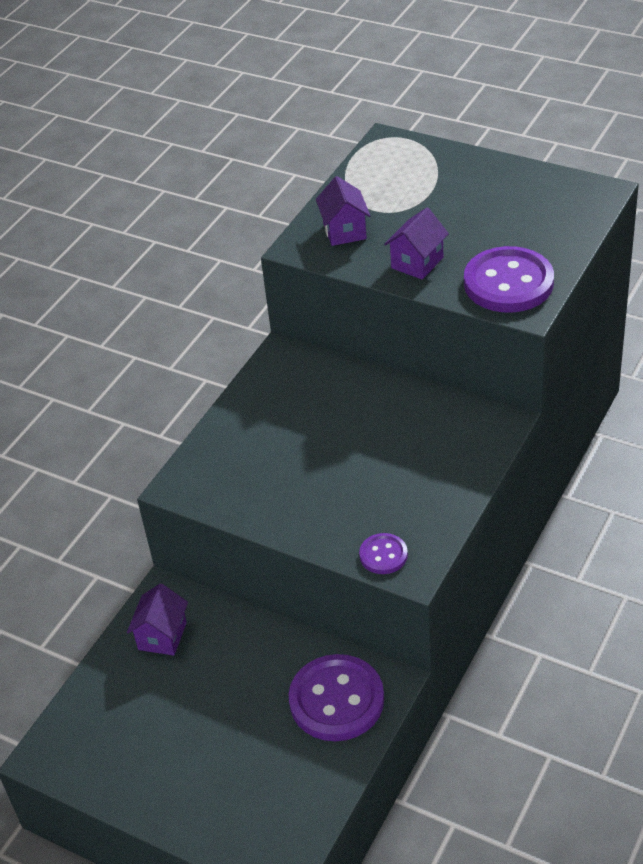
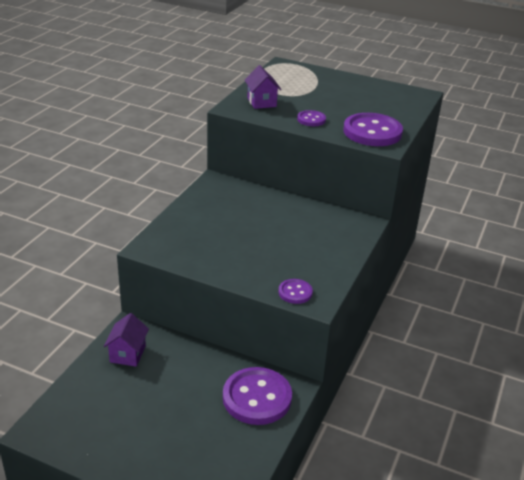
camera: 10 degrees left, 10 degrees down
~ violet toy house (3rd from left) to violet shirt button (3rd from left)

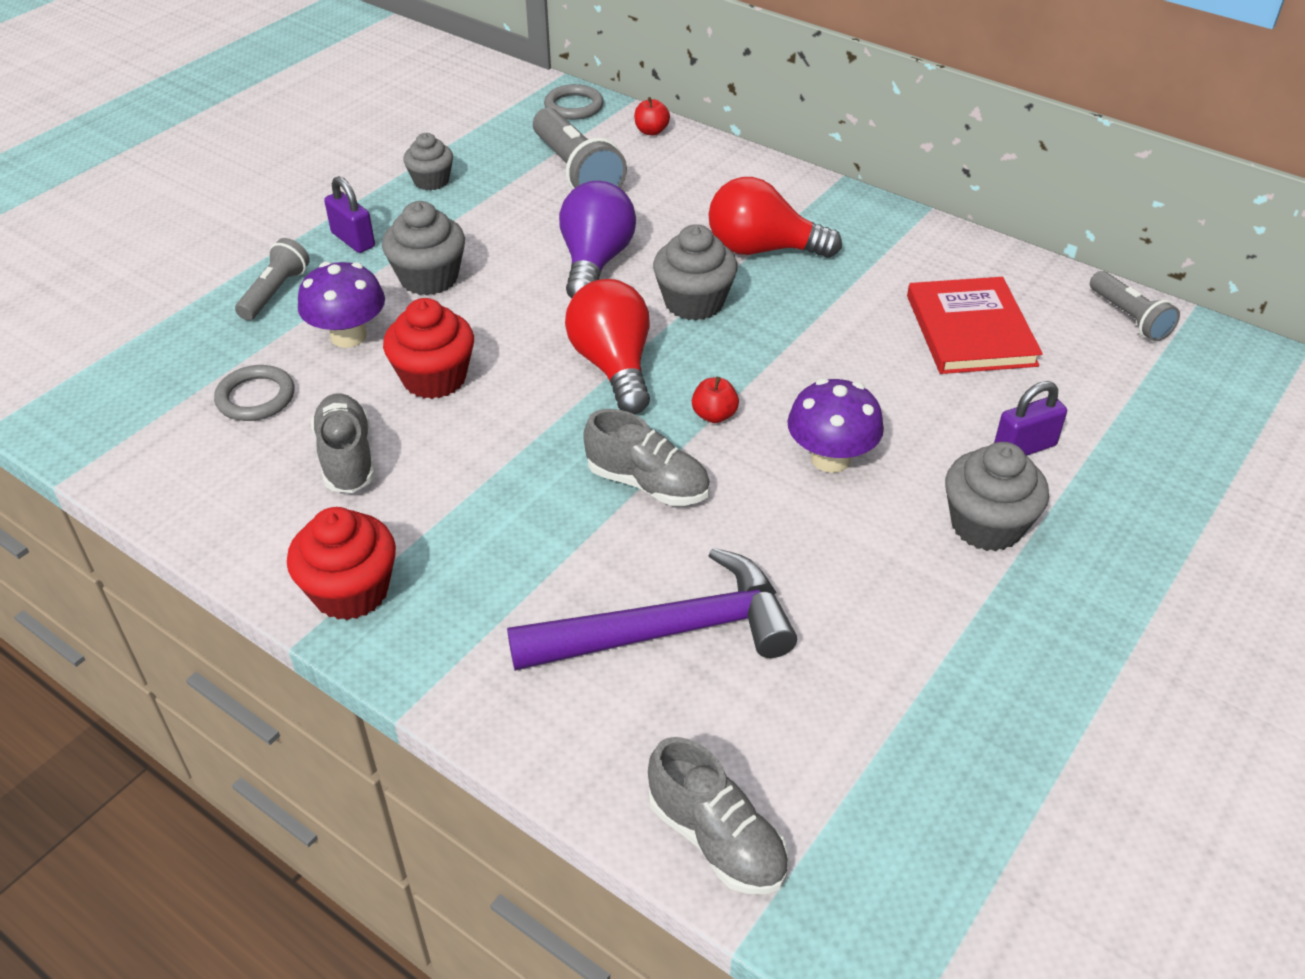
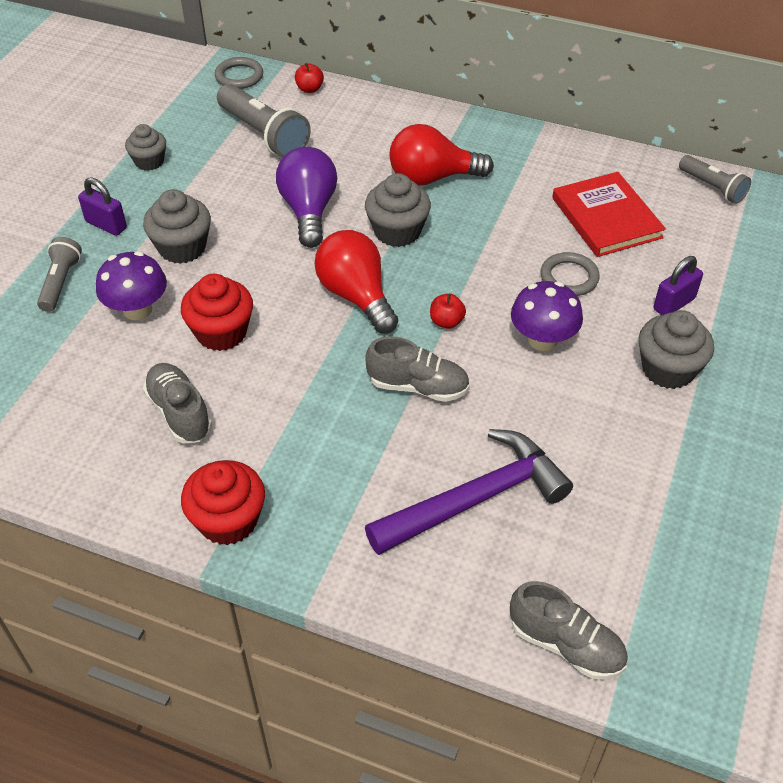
camera: 15 degrees left, 5 degrees up
~ gray ring (1st from left in the first image) to gray ring (2nd from left)

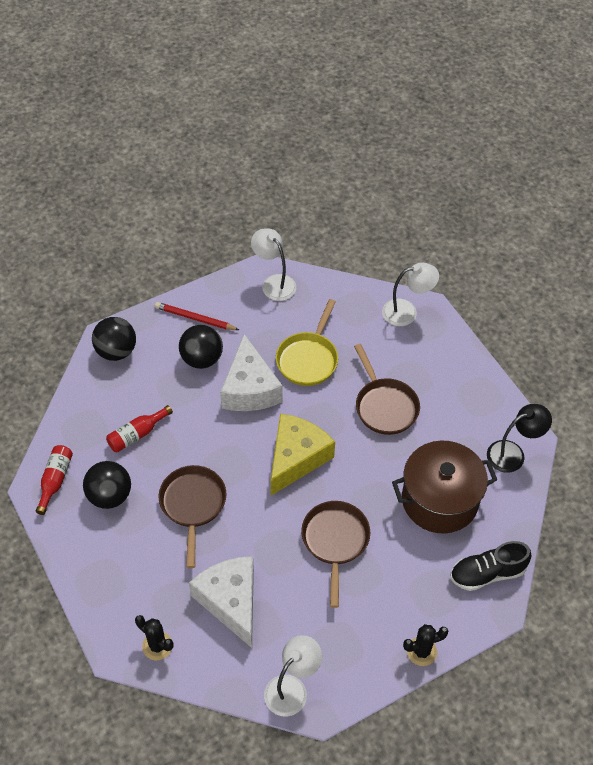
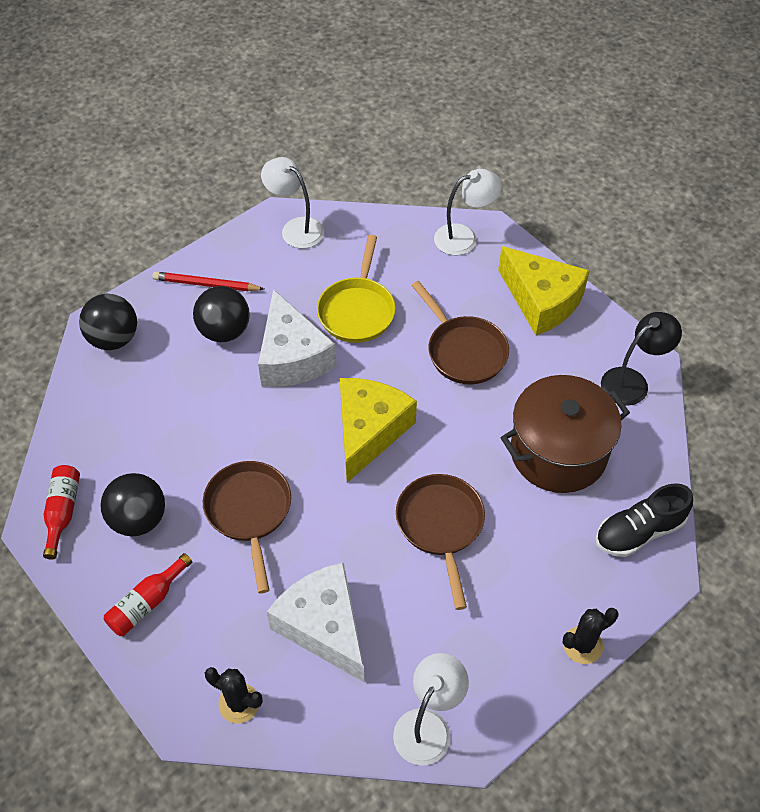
camera: 10 degrees left, 0 degrees up
+ golden cheese wedge (2nd from left)
~ scarlet drink bottle (2nd from left)

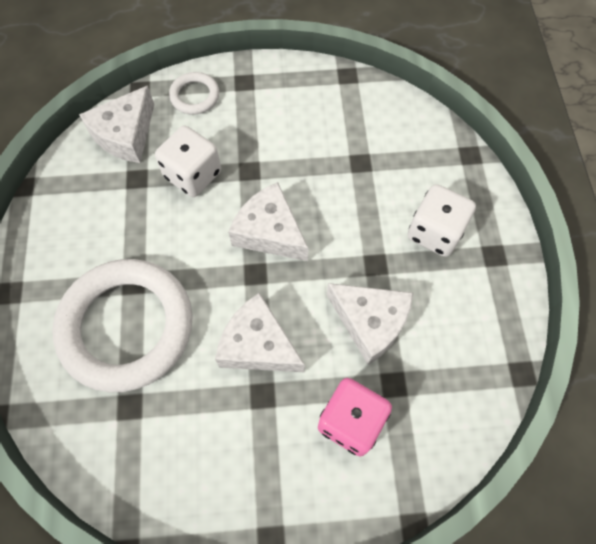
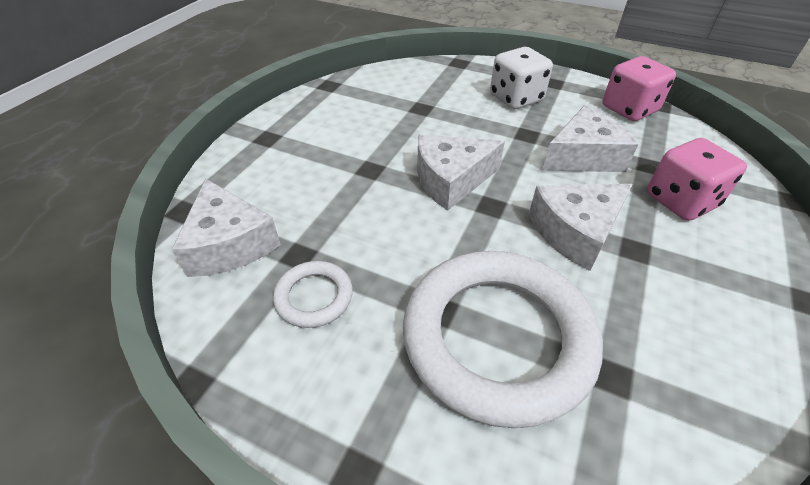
camera: 60 degrees left, 20 degrees down
- pure white game die (1st from left)
+ pink game die (1st from left)
~ pure white ring (2nd from left in the first image) to pure white ring (1st from left)

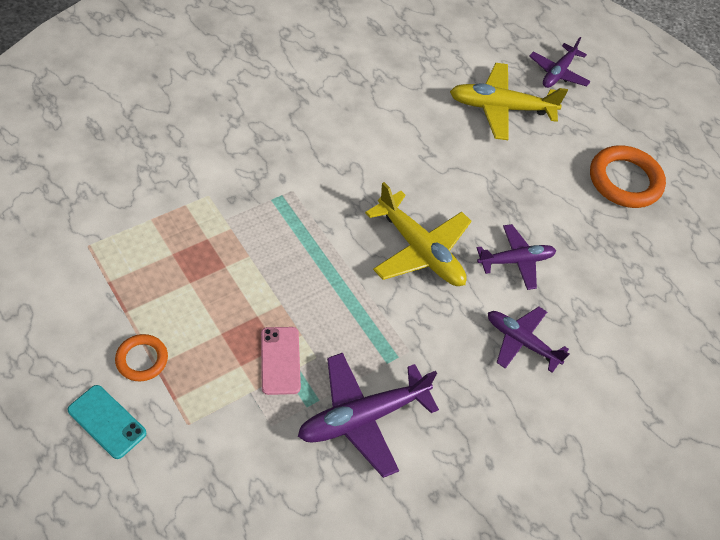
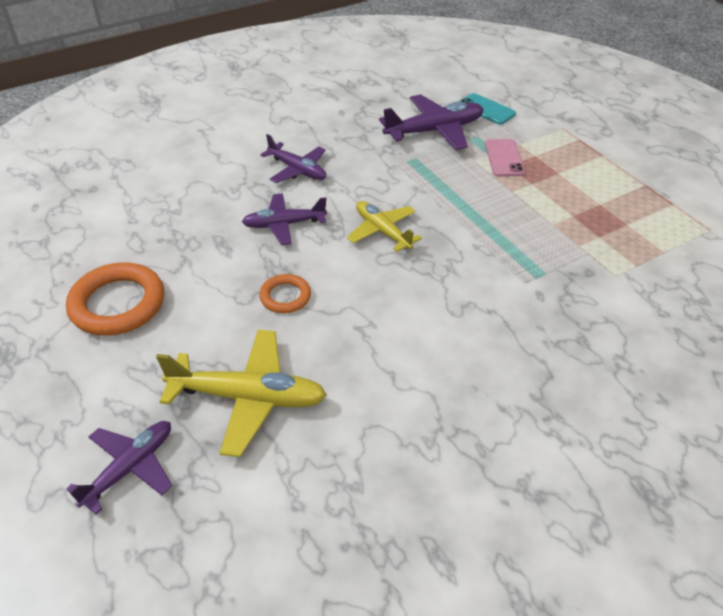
camera: 170 degrees left, 10 degrees down
~ aqua smartphone
~ orange ring (1st from left in the first image) to orange ring (2nd from left)
~ golden toy plane (1st from left in the first image) x0.66

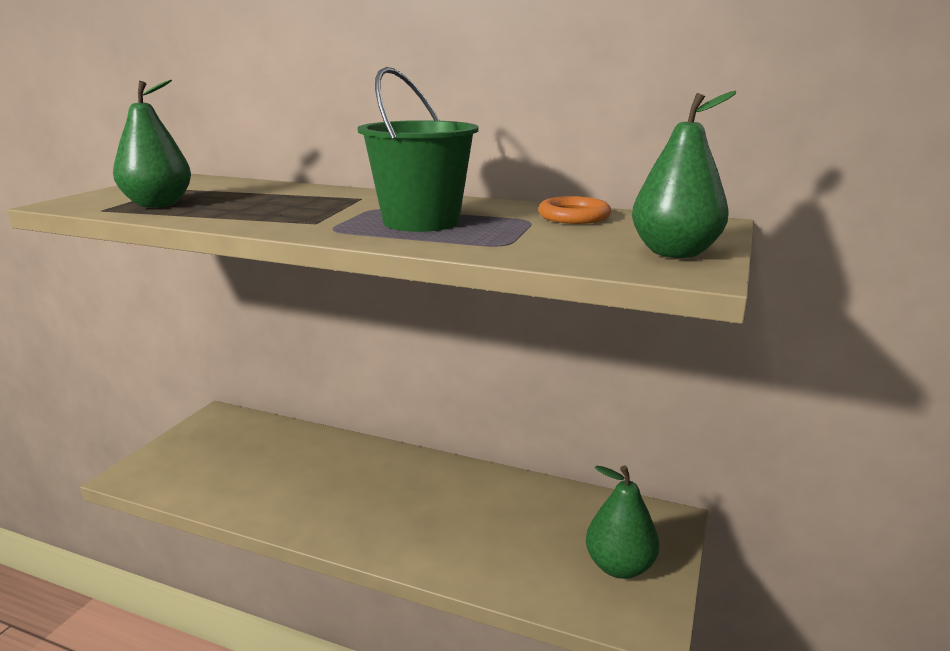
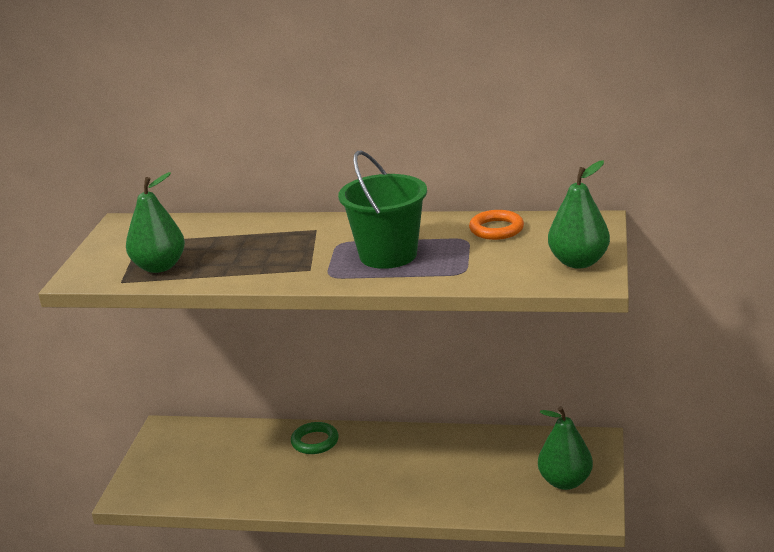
camera: 10 degrees left, 5 degrees up
+ emerald ring

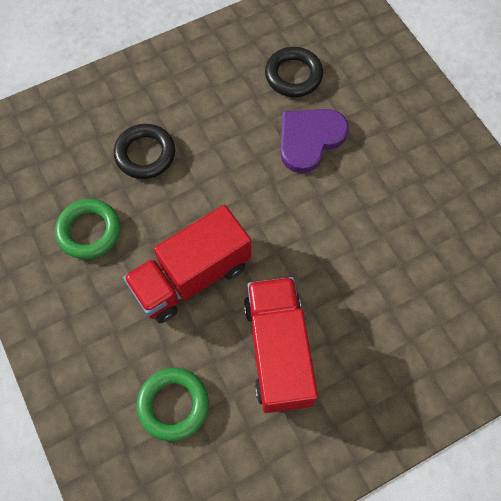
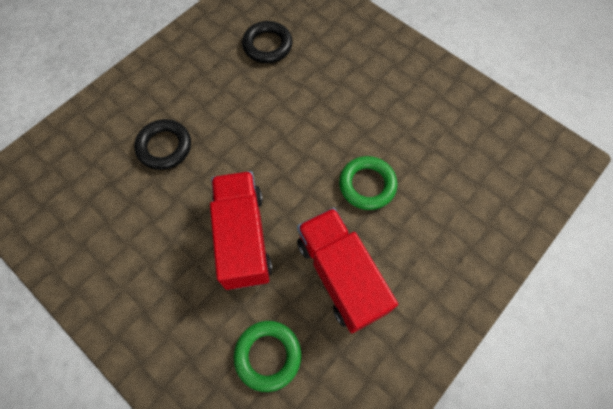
camera: 20 degrees left, 0 degrees up
- violet love heart
~ emerald ring (1st from left in the first image) to emerald ring (2nd from left)
~ scarlet truck (1st from left) 135 degrees clockwise

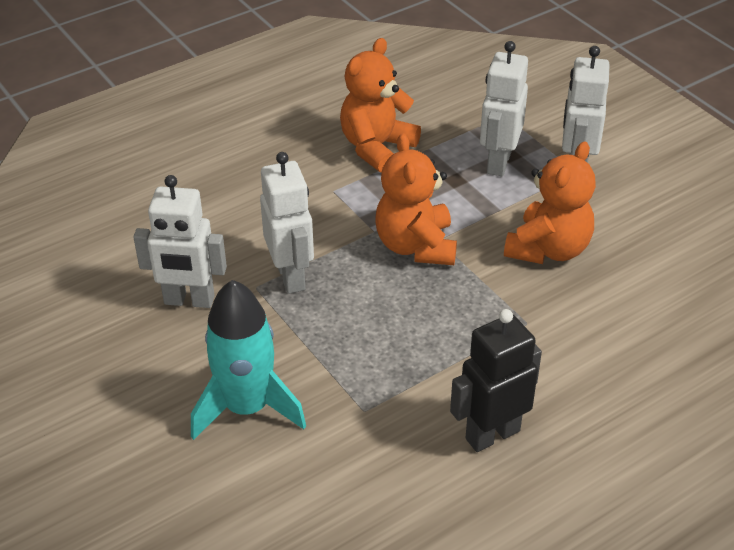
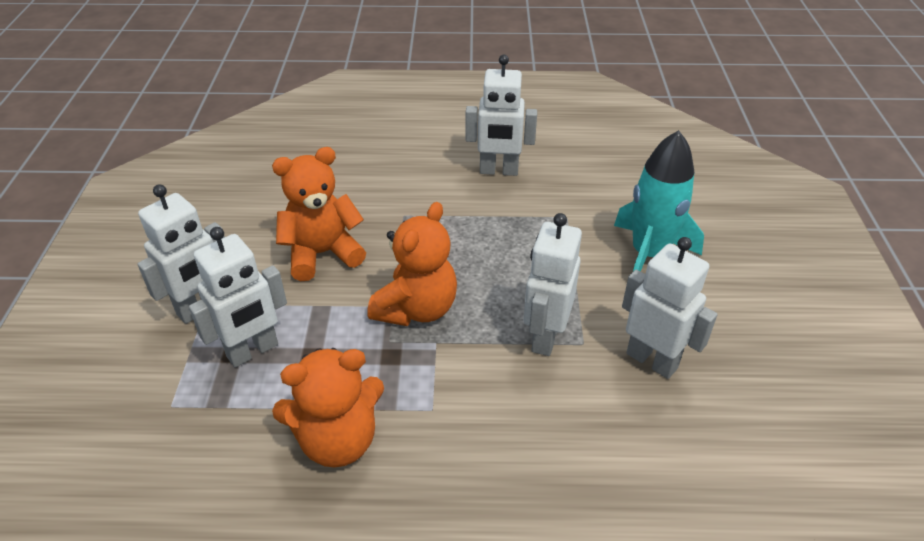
camera: 145 degrees left, 0 degrees up
~ black robot to pure white robot (3rd from left)

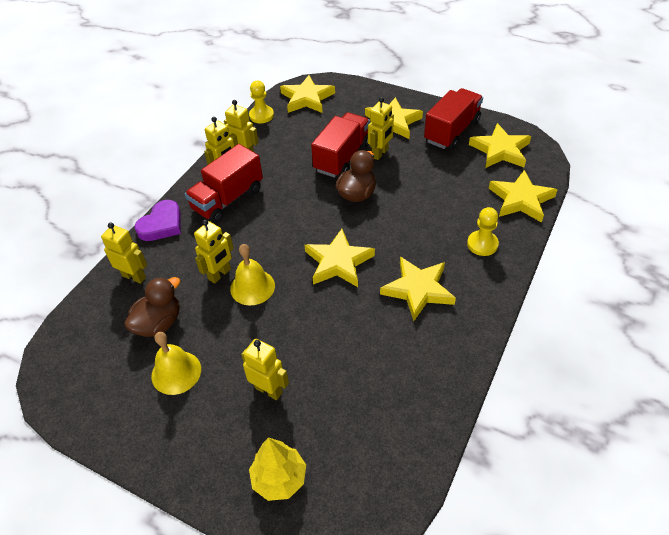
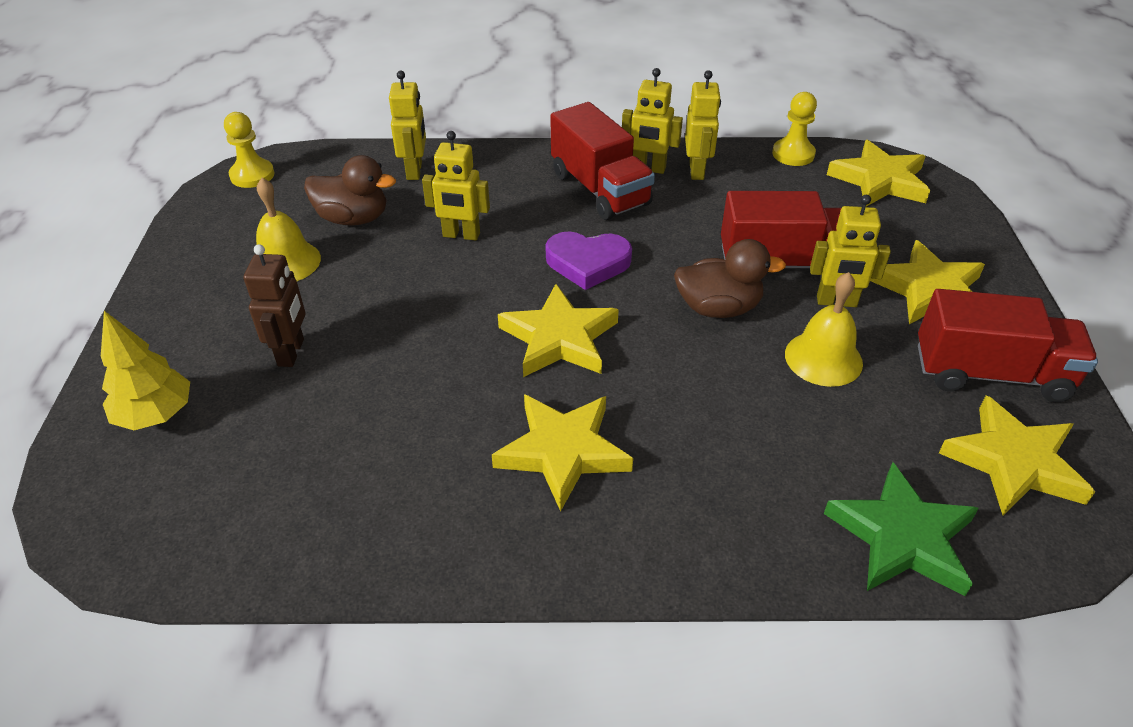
camera: 60 degrees right, 5 degrees down
~ violet love heart
~ golden bell (2nd from left)
~ golden game pawn (2nd from left in the first image) to golden game pawn (1st from left)
~ golden robot (5th from left) to russet robot
~ golden star (6th from left) to emerald star
~ scarlet truck (1st from left) 135 degrees counterclockwise

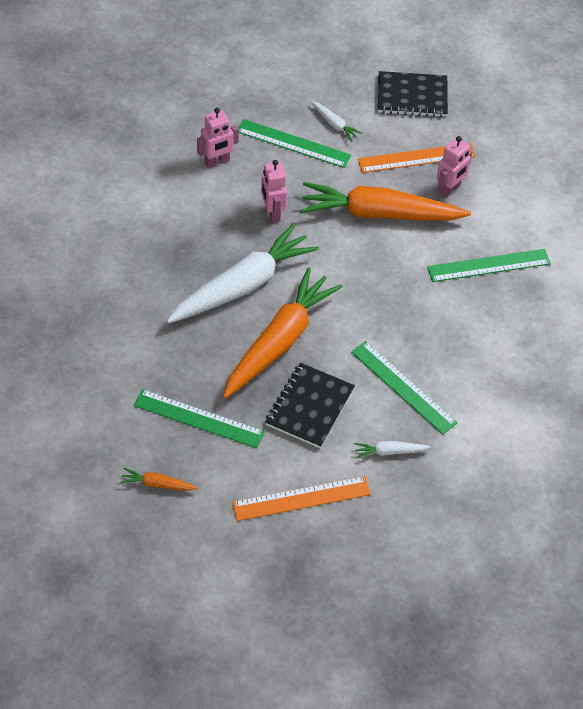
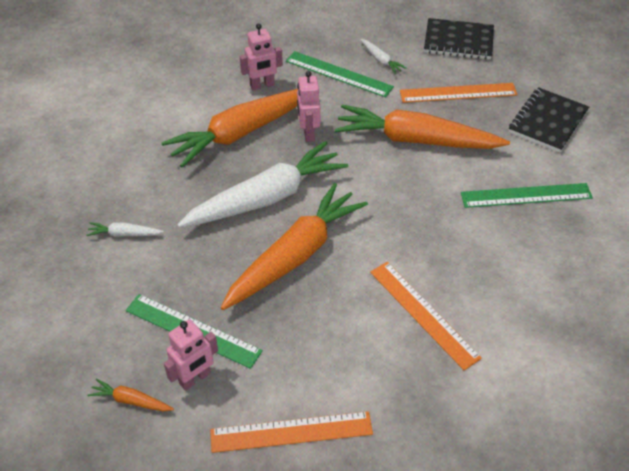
camera: 10 degrees right, 5 degrees down
+ orange carrot (2nd from left)
~ black exercise book (1st from left in the first image) to black exercise book (2nd from left)
~ pure white carrot (3rd from left in the first image) to pure white carrot (1st from left)
~ pink robot (3rd from left in the first image) to pink robot (1st from left)
~ emerald measuring stick (3rd from left) to orange measuring stick (2nd from left)

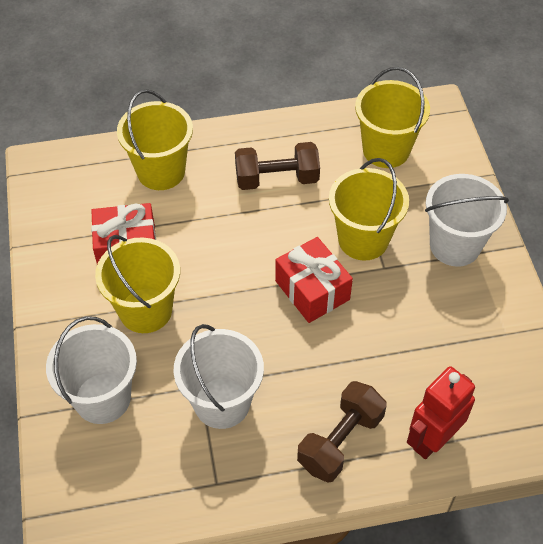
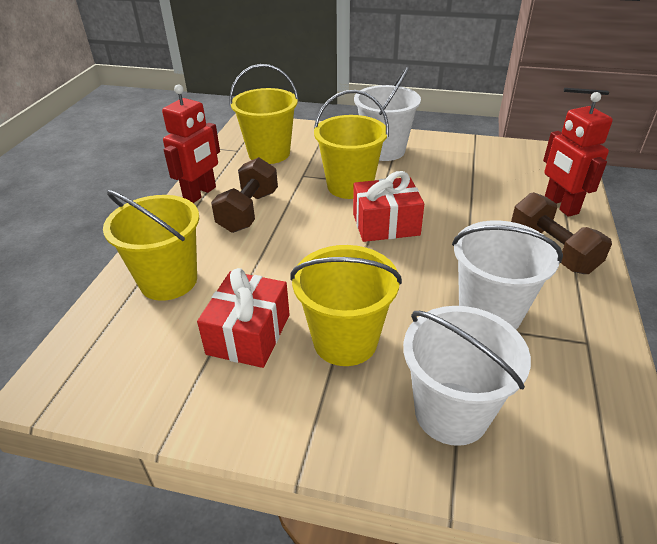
camera: 65 degrees left, 15 degrees down
+ scarlet robot (1st from left)

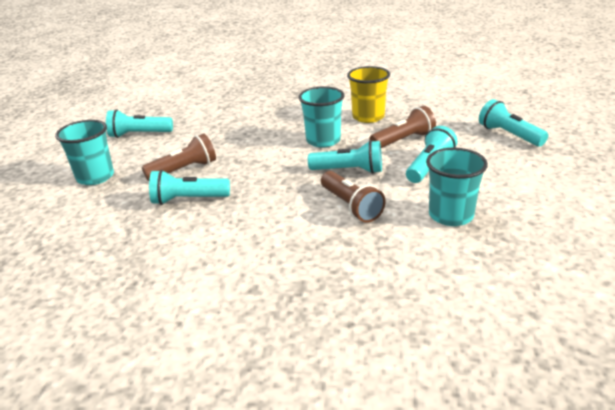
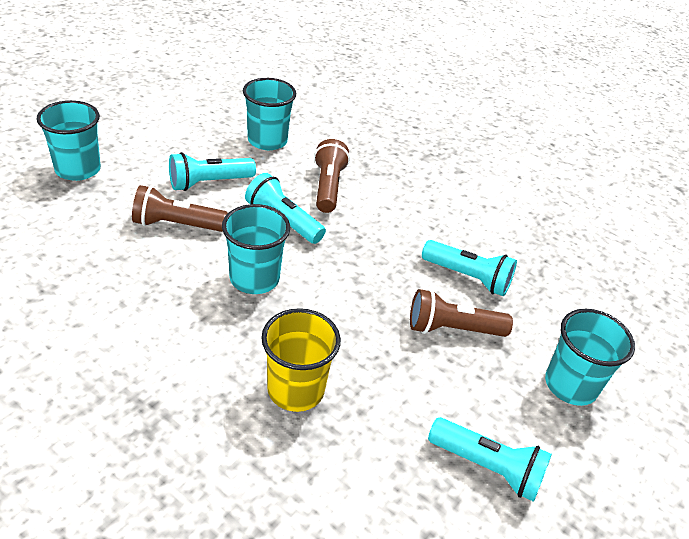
camera: 155 degrees left, 10 degrees up
~ golden cup
~ aqua torch (5th from left) to aqua cup (1st from left)

